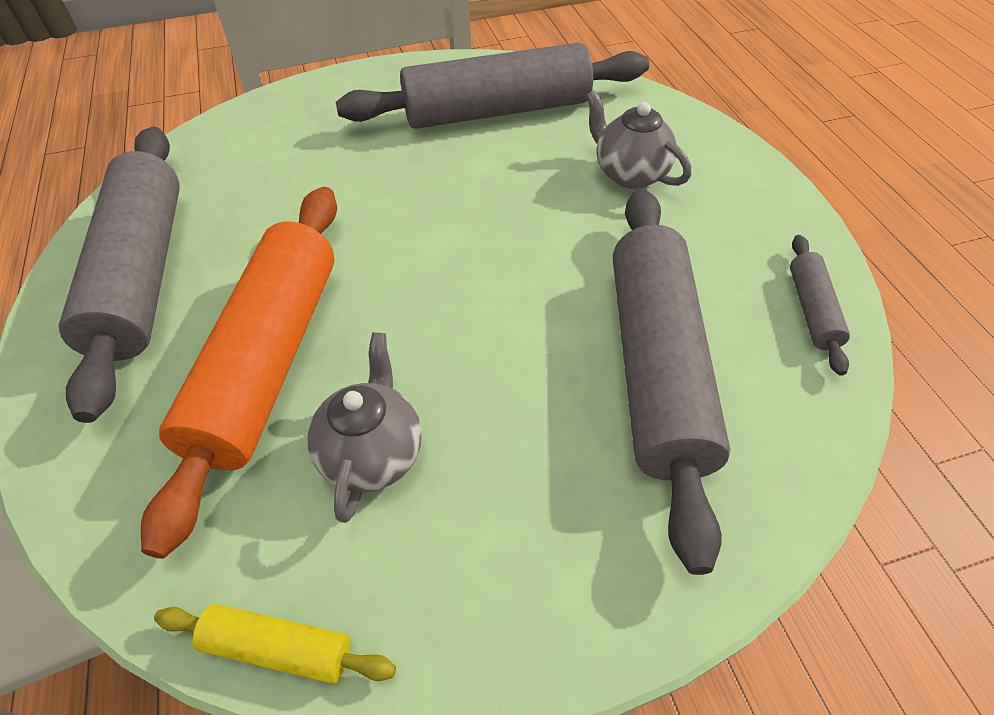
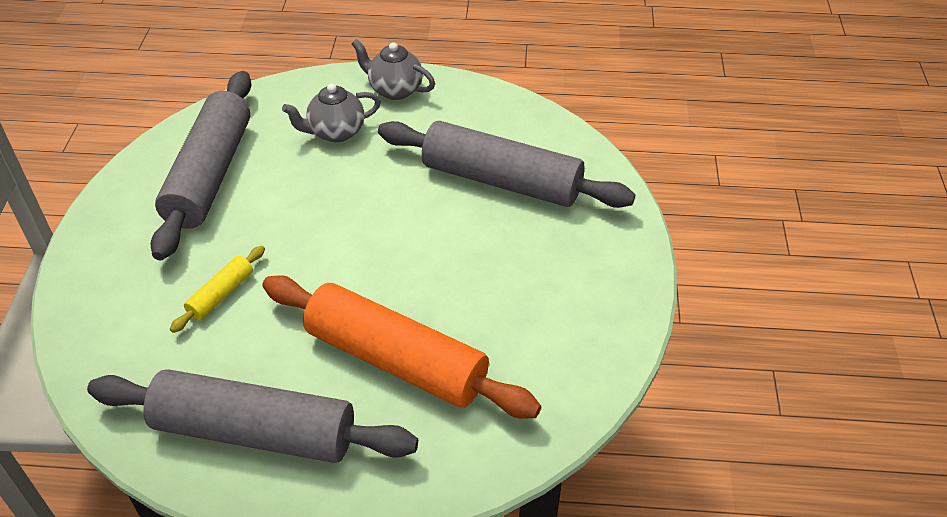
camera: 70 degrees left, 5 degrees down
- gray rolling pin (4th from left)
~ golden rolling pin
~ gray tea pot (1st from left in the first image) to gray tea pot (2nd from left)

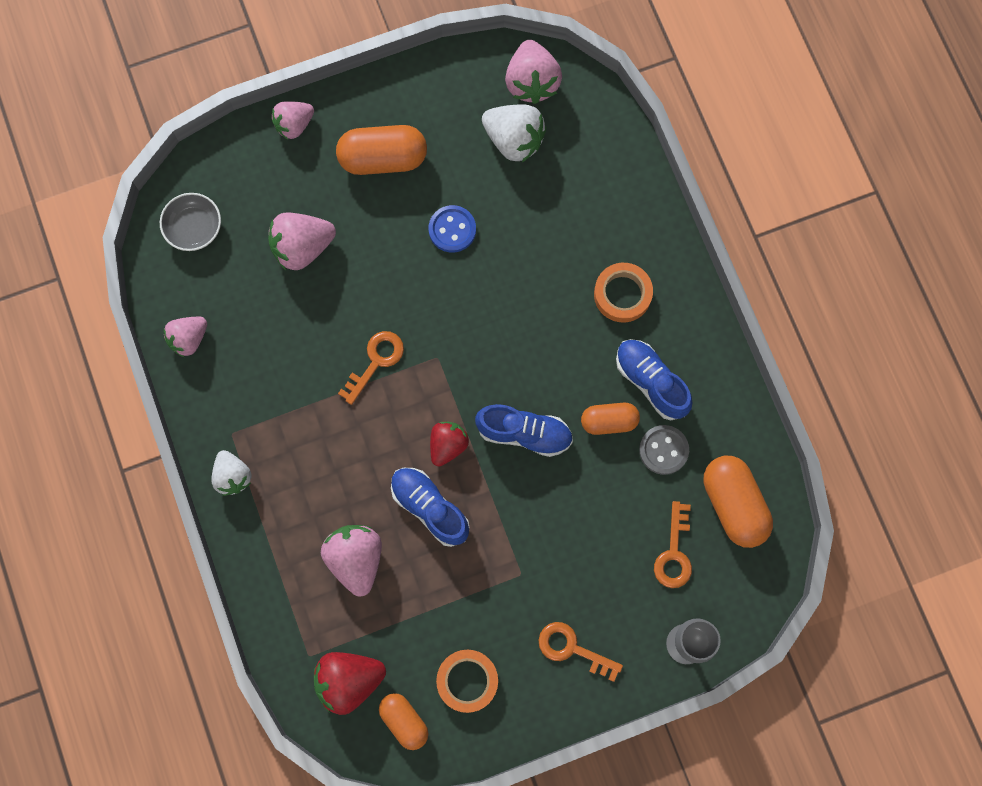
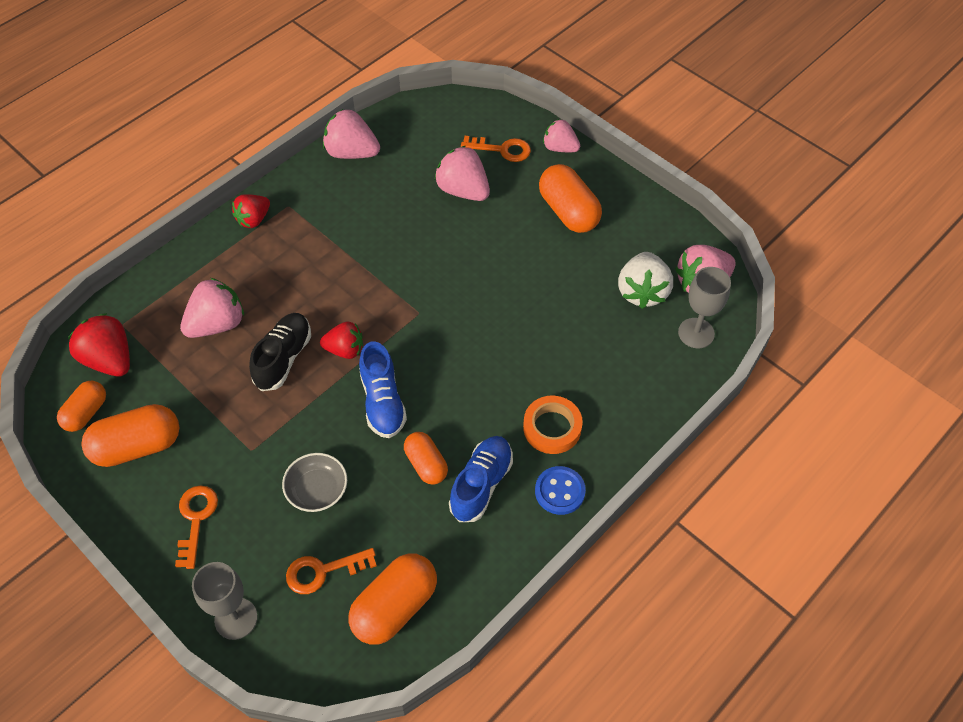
camera: 65 degrees right, 20 degrees down
- gray shirt button
+ gray goblet (2nd from left)
~ gray serving bowl
~ orange latchkey (1st from left in the first image) to orange latchkey (3rd from left)
~ royal blue shirt button
~ orange roll of tape (1st from left) to orange pill shape (2nd from left)
~ pure white berry (1st from left) to scarlet berry (2nd from left)
~ royal blue sneaker (1st from left) to black sneaker
~ pink berry (1st from left in the first image) x1.50

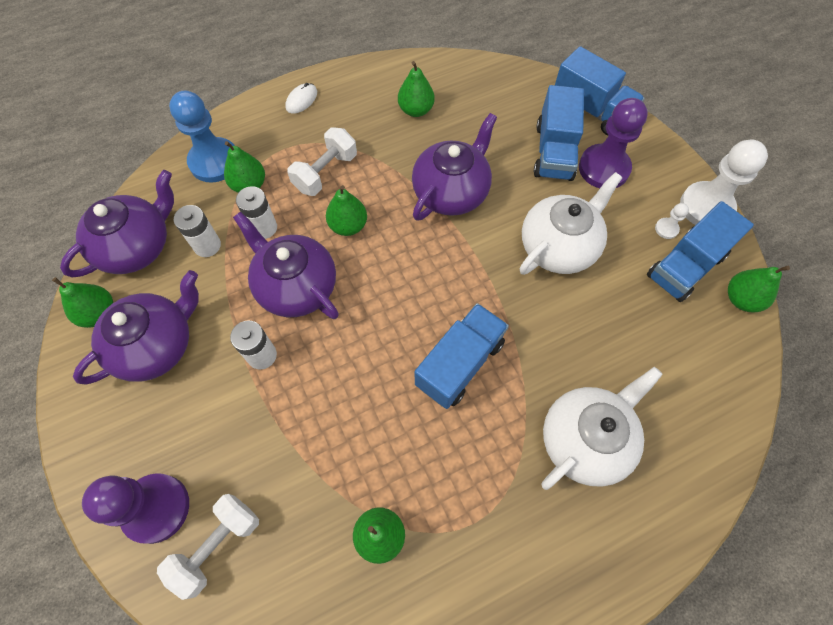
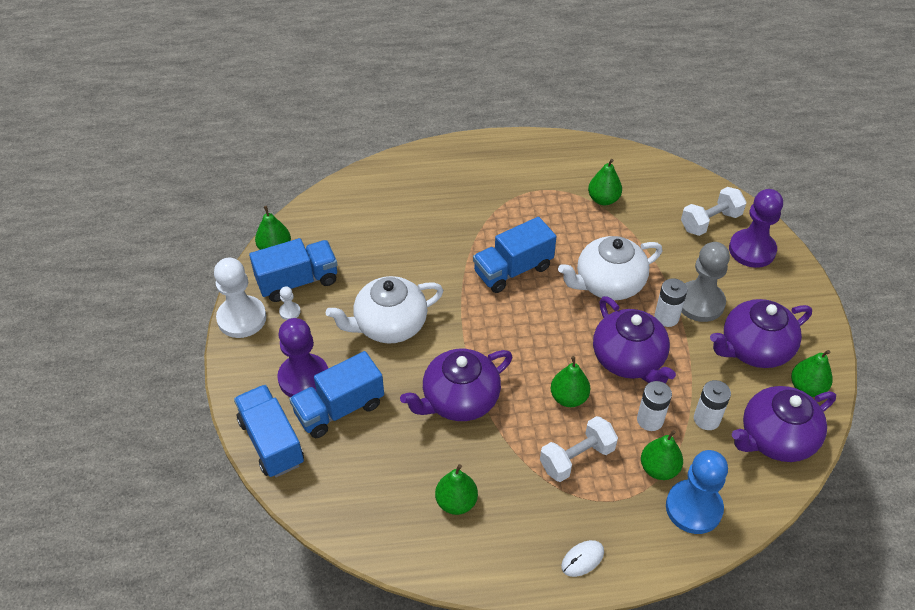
camera: 160 degrees left, 15 degrees down
+ gray game pawn
~ pure white tea pot (2nd from left)
~ royal blue truck (2nd from left in the first image) 150 degrees counterclockwise

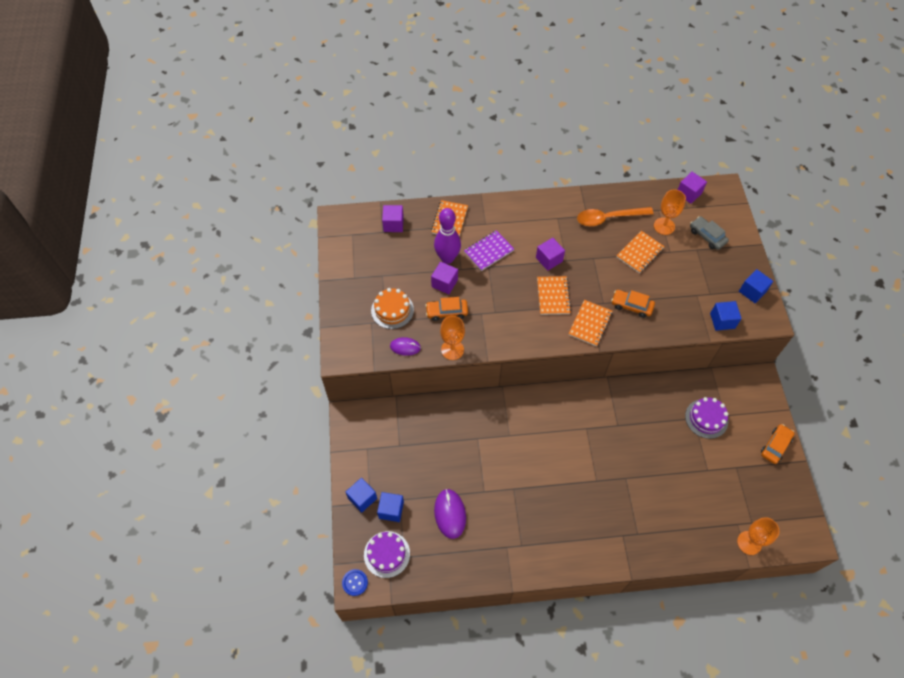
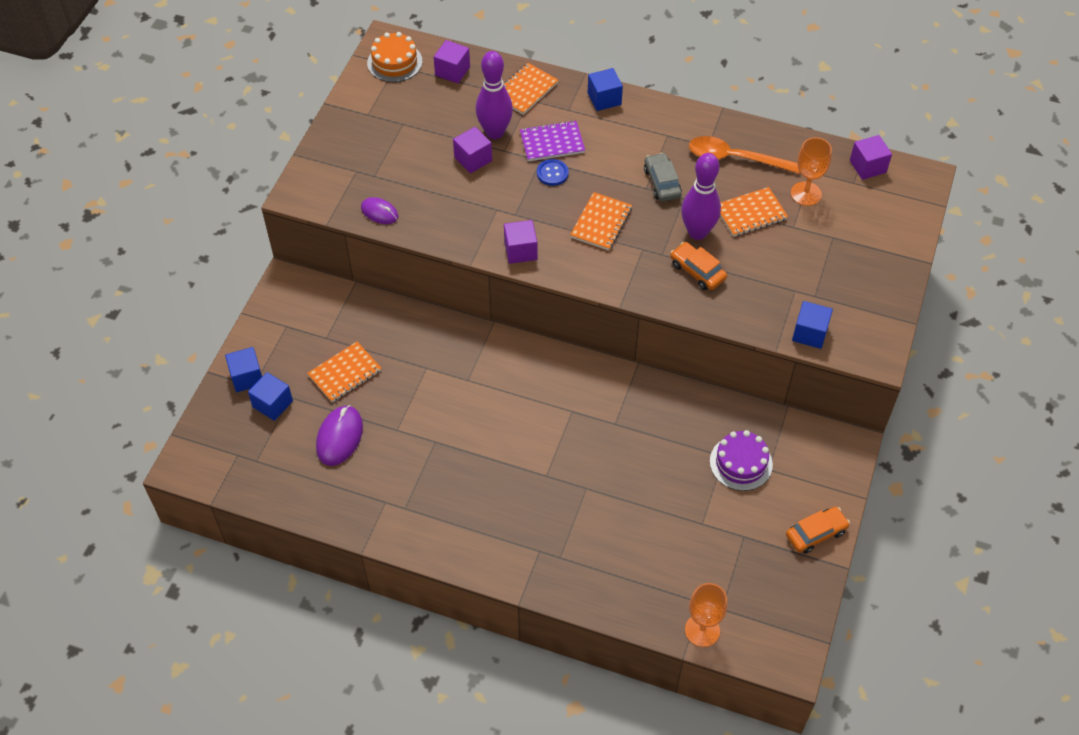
camera: 25 degrees right, 5 degrees down
- violet gateau (1st from left)
- orange toy car (1st from left)
- orange goblet (1st from left)
+ violet skittle (2nd from left)
~ royal blue shirt button
~ orange gateau
~ violet block (3rd from left)
~ orange exercise book (3rd from left in the first image) to orange exercise book (1st from left)
~ gray toy car
~ royal blue block (4th from left in the first image) to royal blue block (3rd from left)

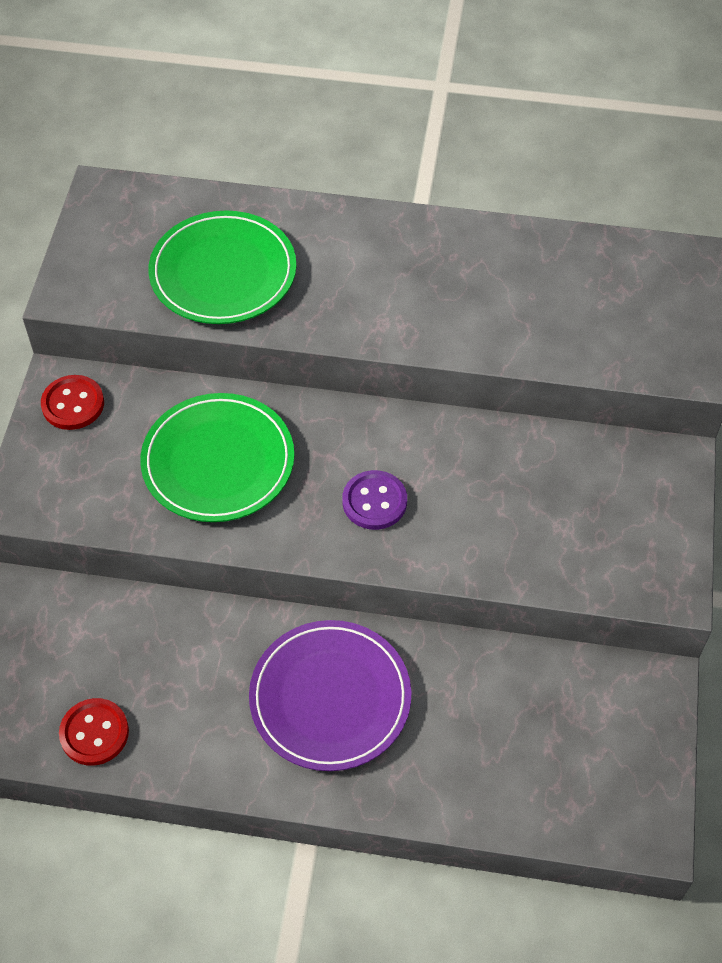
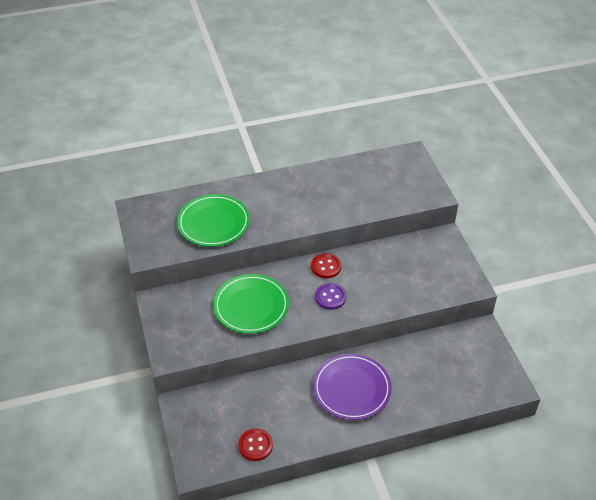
camera: 25 degrees left, 10 degrees down
~ scarlet shirt button (1st from left in the first image) to scarlet shirt button (2nd from left)

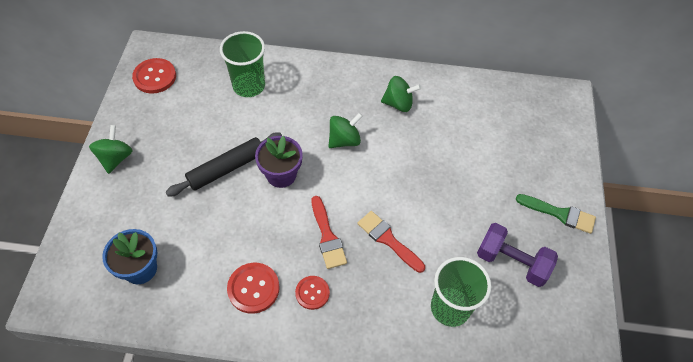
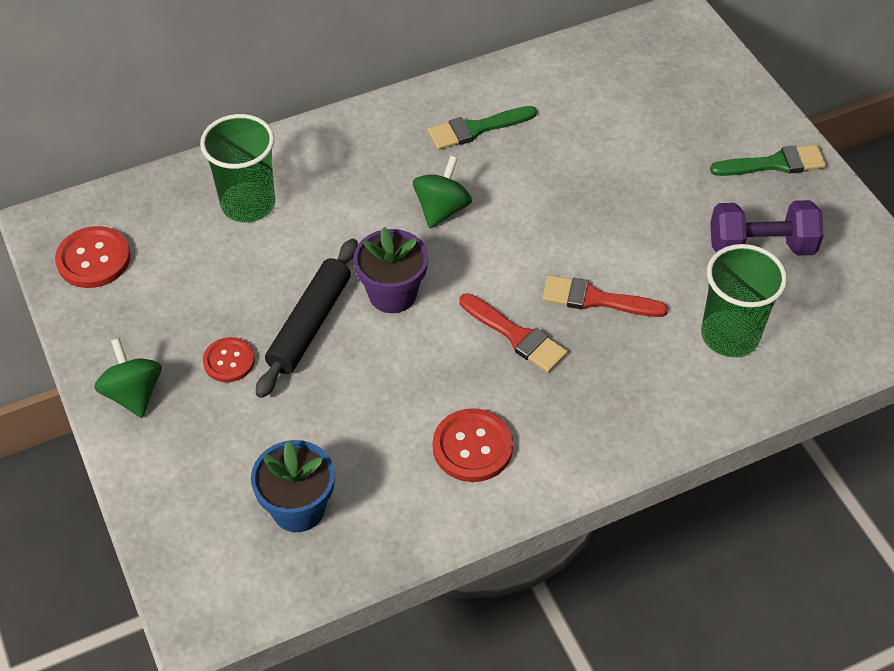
camera: 30 degrees left, 5 degrees down
~ scarlet shirt button (3rd from left in the first image) to scarlet shirt button (2nd from left)
~ emerald toy top (3rd from left) to emerald paintbrush (1st from left)

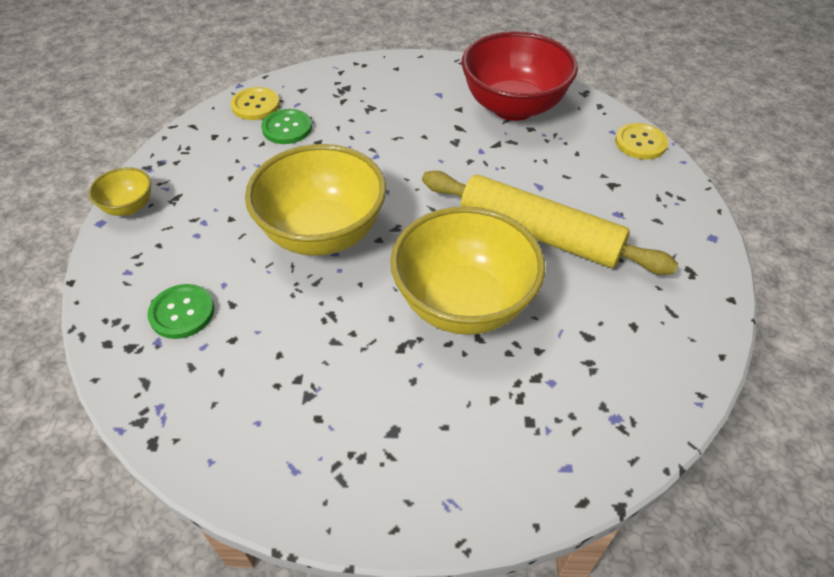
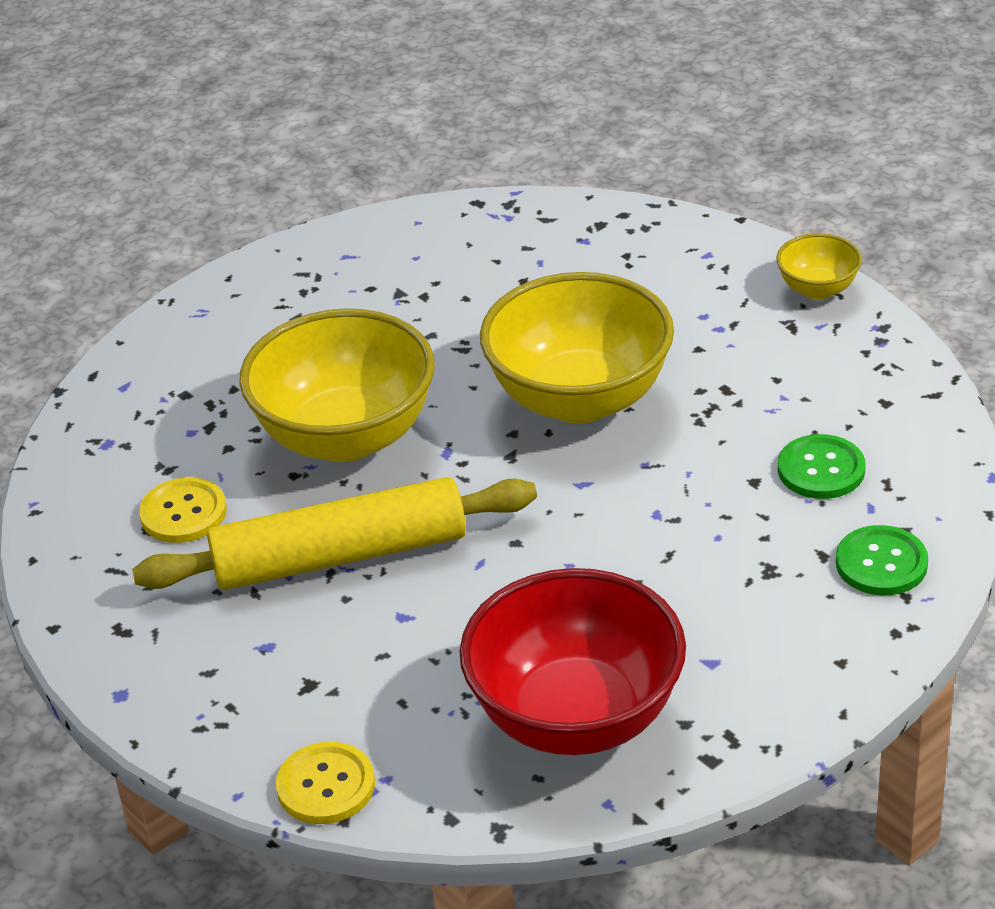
camera: 140 degrees right, 10 degrees down
~ emerald shirt button (1st from left in the first image) to emerald shirt button (2nd from left)
~ golden shirt button (1st from left)

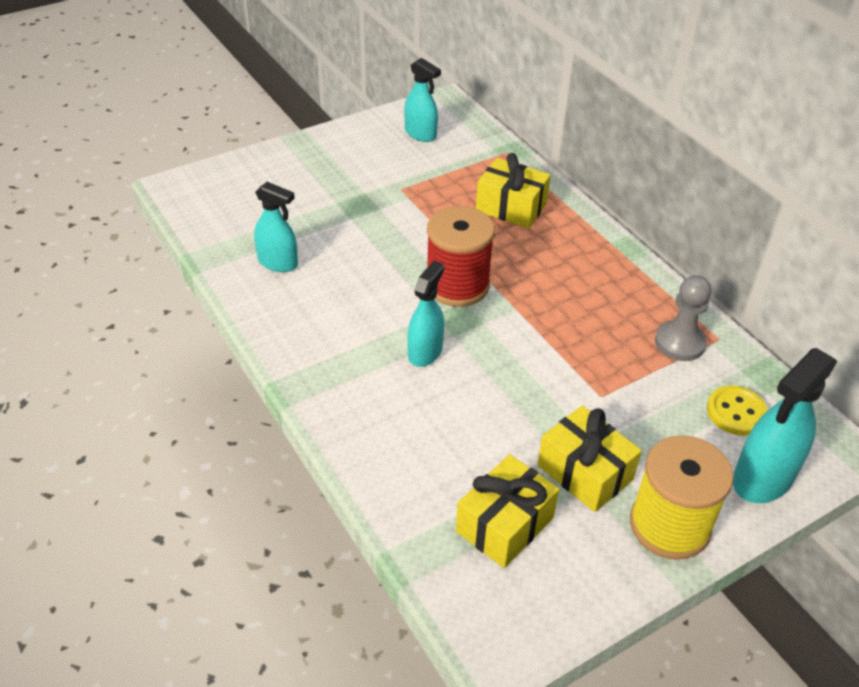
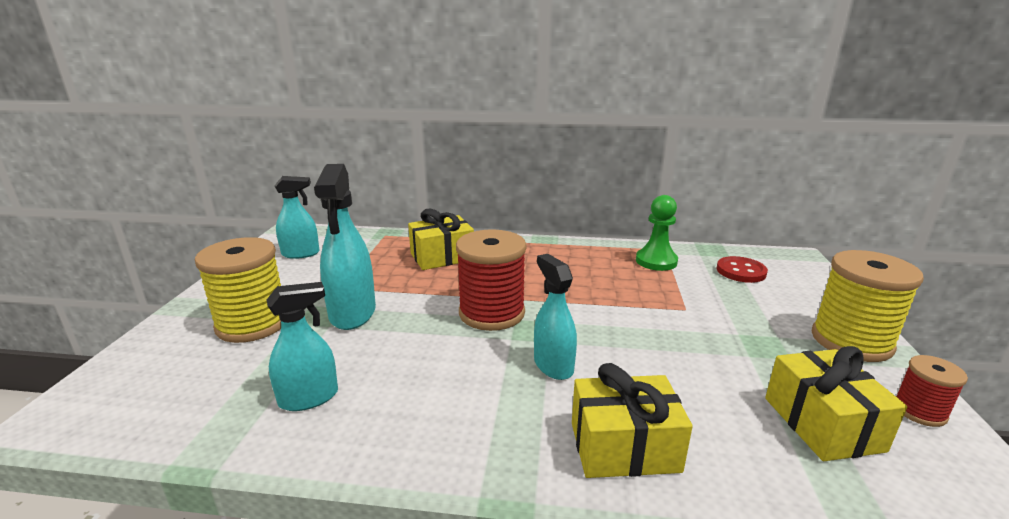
camera: 50 degrees left, 20 degrees down
+ golden reel of thread (1st from left)
+ scarlet reel of thread (2nd from left)
~ golden wrapped gift (3rd from left in the first image) to golden wrapped gift (2nd from left)
~ aqua spray bottle (4th from left in the first image) to aqua spray bottle (3rd from left)
~ gray game pawn to emerald game pawn
~ golden shirt button to scarlet shirt button

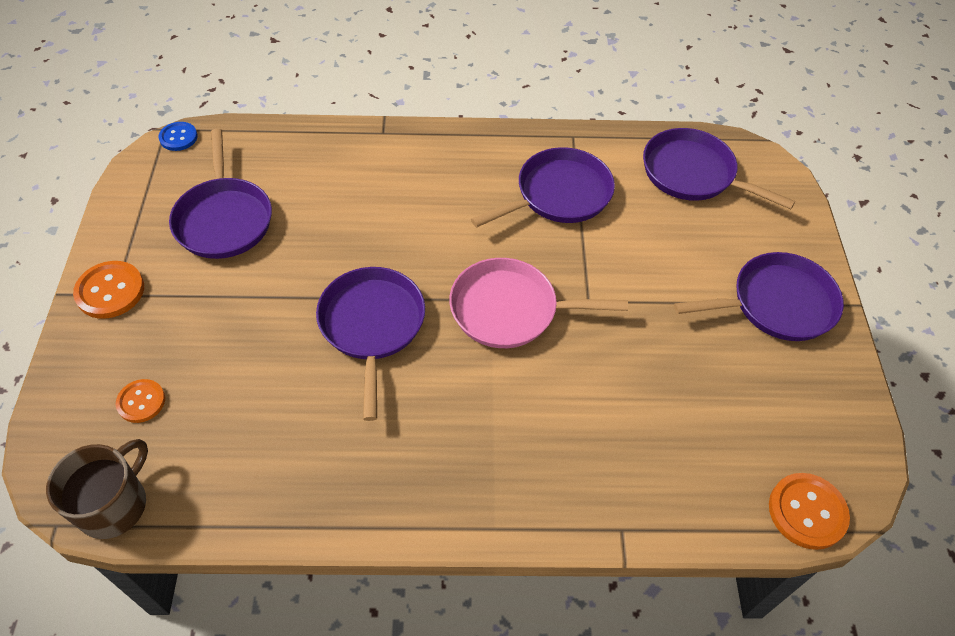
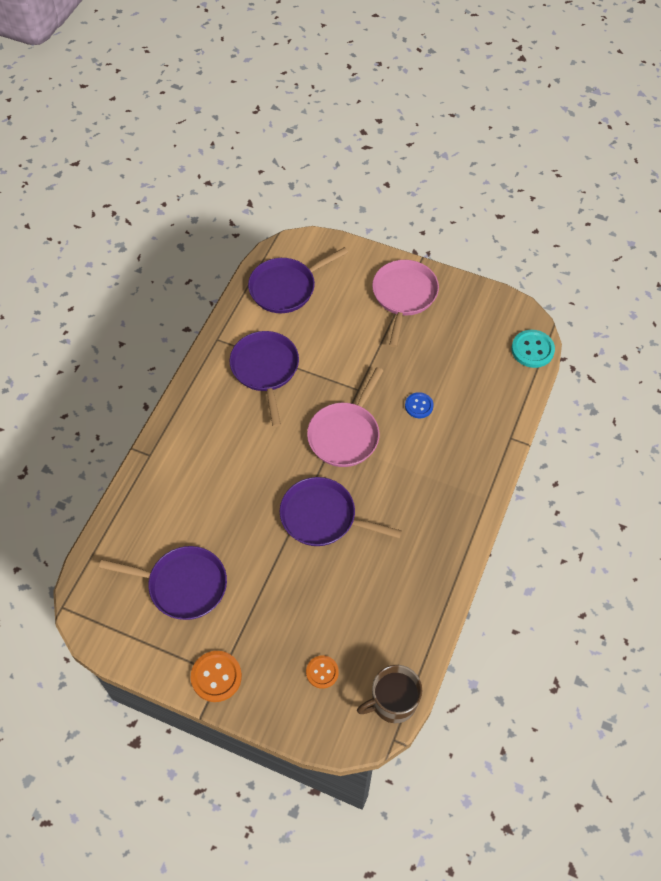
camera: 65 degrees left, 5 degrees up
~ royal blue shirt button
~ violet skillet (5th from left) to pink skillet (2nd from left)
~ orange shirt button (3rd from left) to aqua shirt button
~ russet tea mug 75 degrees counterclockwise

